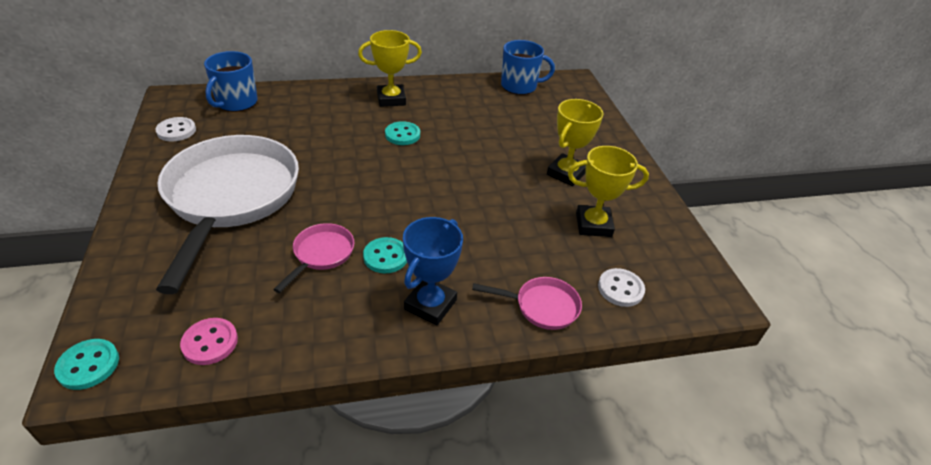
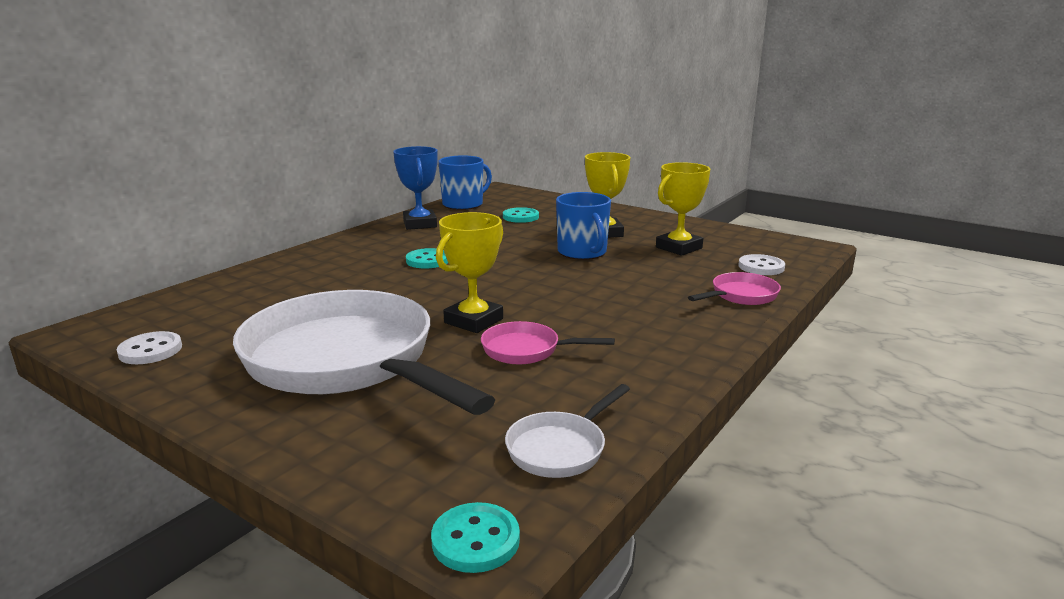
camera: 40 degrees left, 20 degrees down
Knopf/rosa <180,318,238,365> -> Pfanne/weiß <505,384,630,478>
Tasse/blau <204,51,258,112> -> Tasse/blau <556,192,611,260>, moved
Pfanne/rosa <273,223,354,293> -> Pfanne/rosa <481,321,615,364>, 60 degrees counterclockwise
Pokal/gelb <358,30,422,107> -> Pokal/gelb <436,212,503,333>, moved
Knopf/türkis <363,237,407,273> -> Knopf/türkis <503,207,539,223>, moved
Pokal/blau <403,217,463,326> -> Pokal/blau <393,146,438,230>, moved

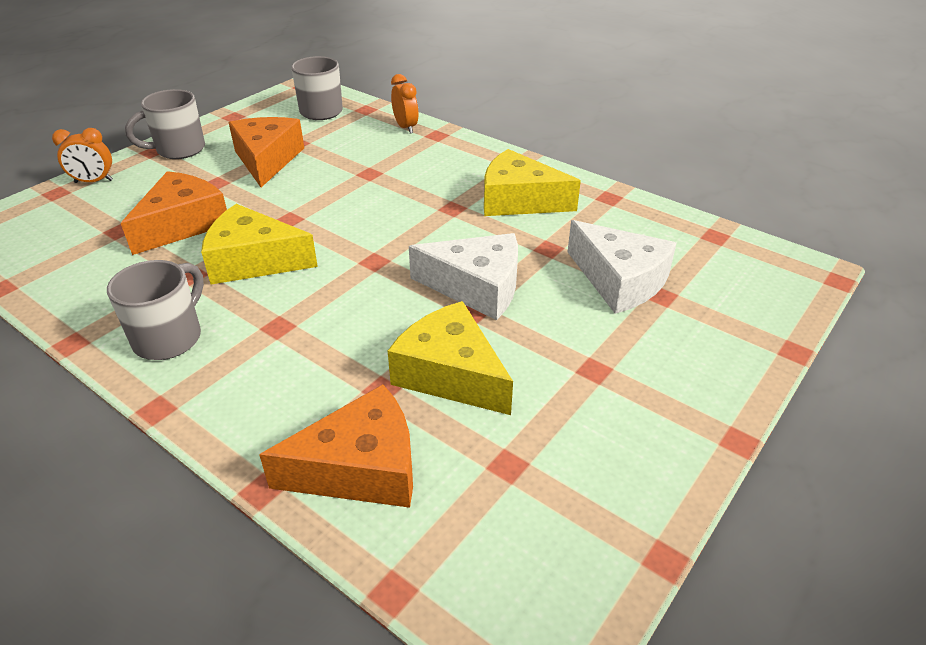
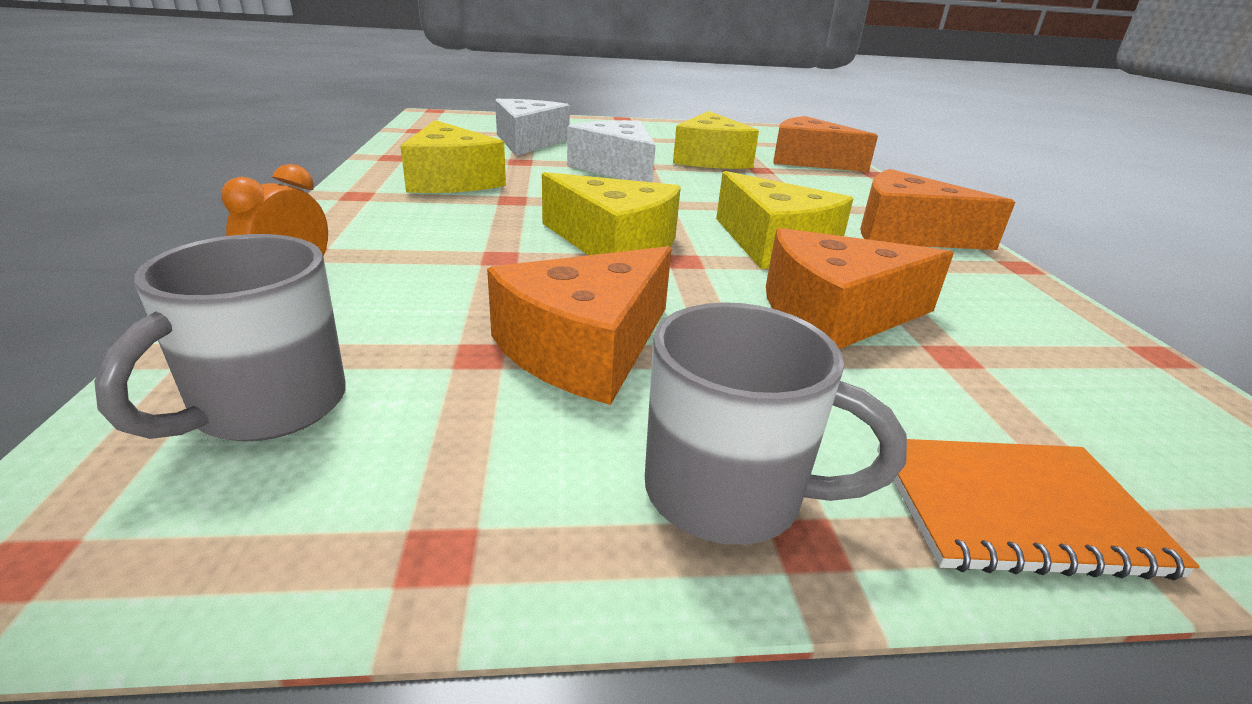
camera: 135 degrees left, 10 degrees down
Wecker/orange <52,128,113,183> -> Notizbuch/orange <877,439,1200,580>
Tasse/grau <107,260,204,360> -> Käse/orange <860,169,1015,250>
none -> Käse/gelb <542,172,681,255>

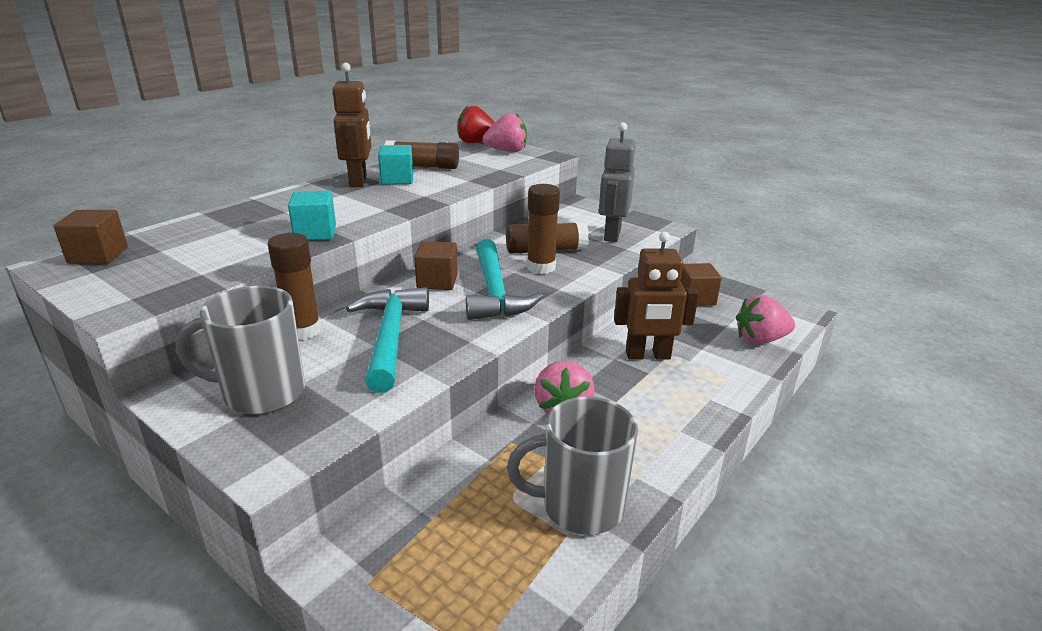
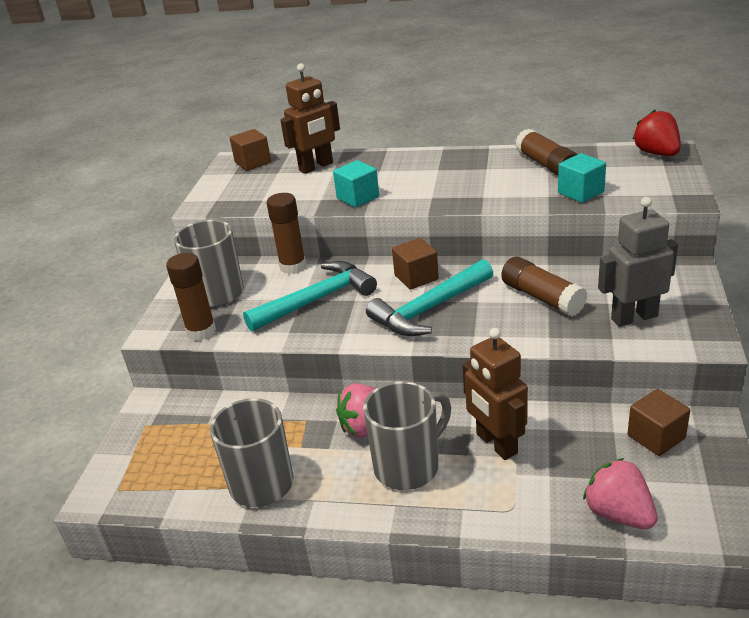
camera: 65 degrees right, 5 degrees up
Roboter/braun <332,63,371,187> -> Roboter/braun <280,63,340,174>, moved
Kubus/türkis <378,145,413,185> -> Kubus/türkis <558,153,606,203>, moved
Erdbeere/rosa <483,113,527,152> -> none
Klebestift/braun <527,184,560,274> -> Klebestift/braun <166,253,216,341>, moved
none -> Tasse/grau <363,381,451,490>

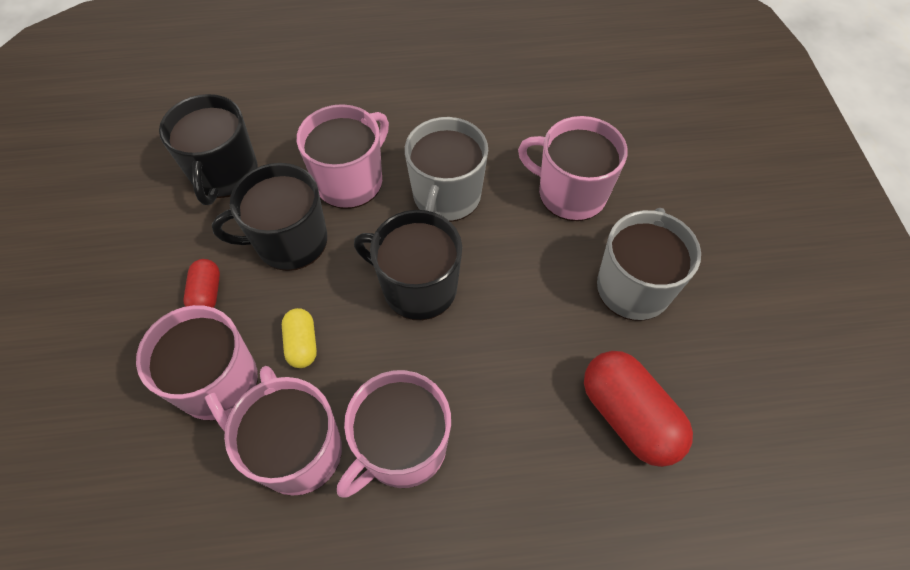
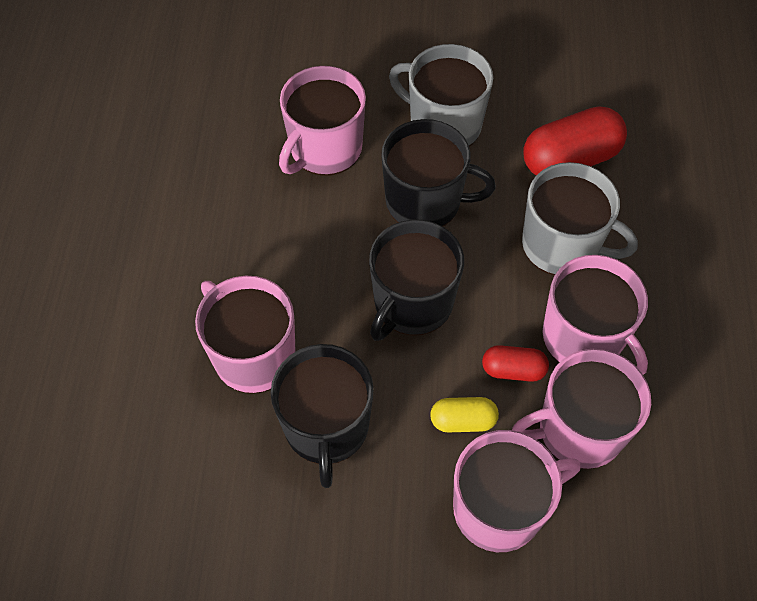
camera: 80 degrees left, 0 degrees up
Tasse/schwarz <159,94,258,205> -> Tasse/schwarz <381,119,496,226>, moved
Kapsel/rot <184,259,220,308> -> Kapsel/rot <482,345,549,382>, moved
Tasse/grau <405,117,488,222> -> Tasse/grau <522,162,638,275>, moved

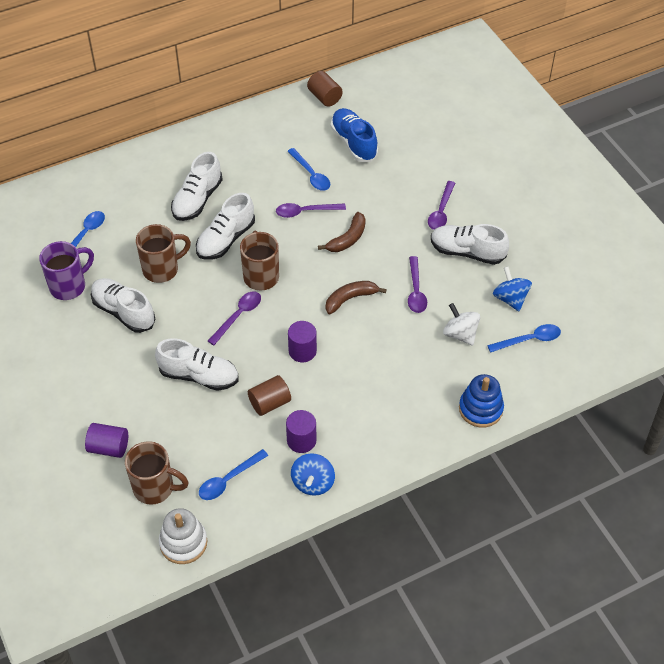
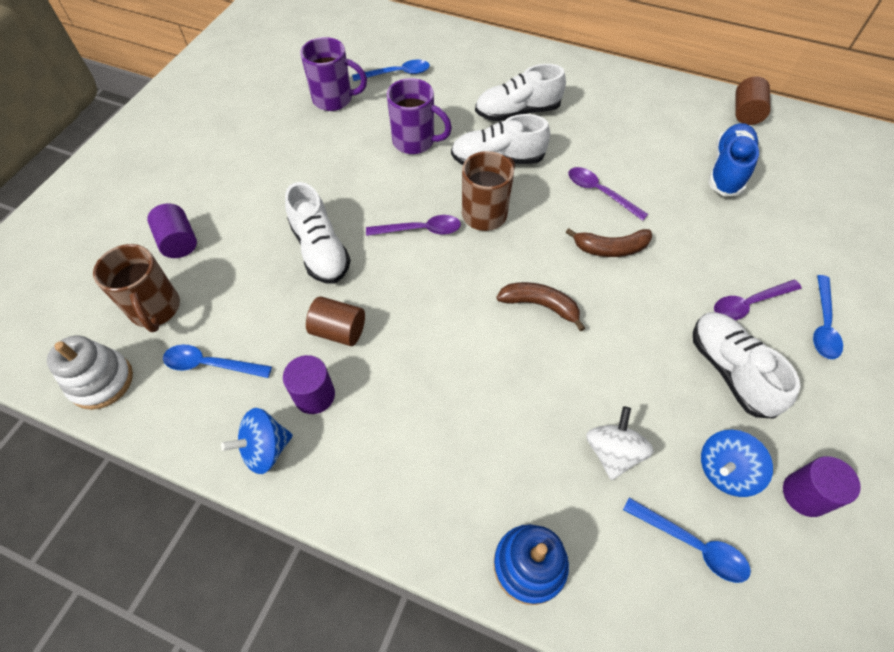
camera: 50 degrees right, 5 degrees up
Schuh/weiß <91,278,156,333> -> none
Tasse/braun <136,224,191,283> -> Tasse/lila <387,78,452,154>
Löffel/blau <287,148,330,191> -> Löffel/blau <813,275,843,359>, moved
Vollzylinder/lila <288,321,317,362> -> Vollzylinder/lila <783,456,861,517>, moved
Löffel/lila <408,256,427,313> -> none
Kreisel/blau <493,266,532,311> -> Kreisel/blau <701,430,773,497>, 150 degrees counterclockwise

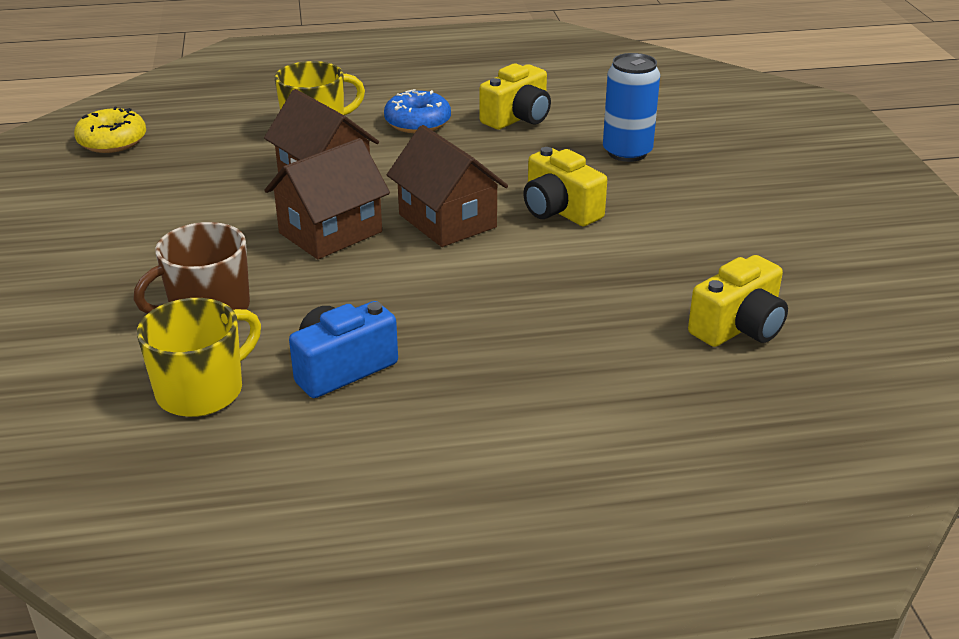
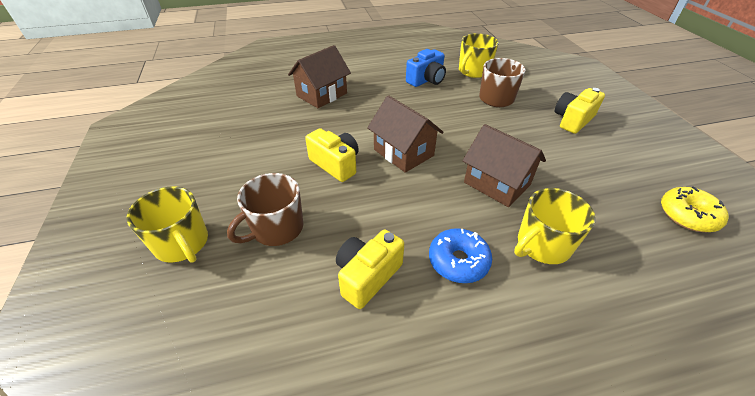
camera: 175 degrees right, 10 degrees up
Haus/braun <264,138,390,259> -> Haus/braun <288,45,351,108>, moved
Dose/blau <603,53,660,162> -> Tasse/braun <227,173,303,246>
Kamera/gelb <688,255,788,347> -> Kamera/gelb <555,88,605,134>, moved
none -> Tasse/gelb <126,186,208,263>

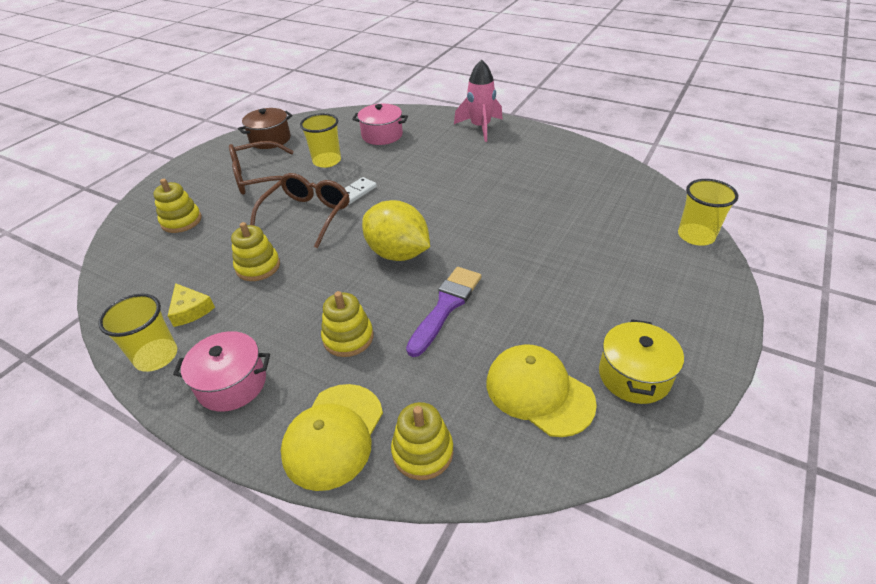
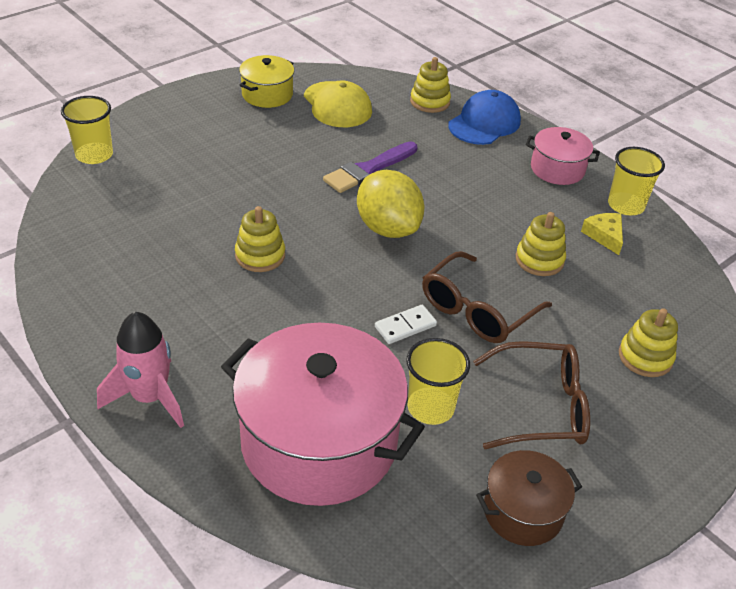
camera: 165 degrees left, 0 degrees up
Kappe/gelb <281,384,383,491> -> Kappe/blau <448,90,521,145>
Stapelspielzeug/gelb <321,291,373,357> -> Stapelspielzeug/gelb <235,206,285,272>, moved
Kochtopf/rosa <352,104,408,145> -> Kochtopf/rosa <221,323,425,506>, x2.03

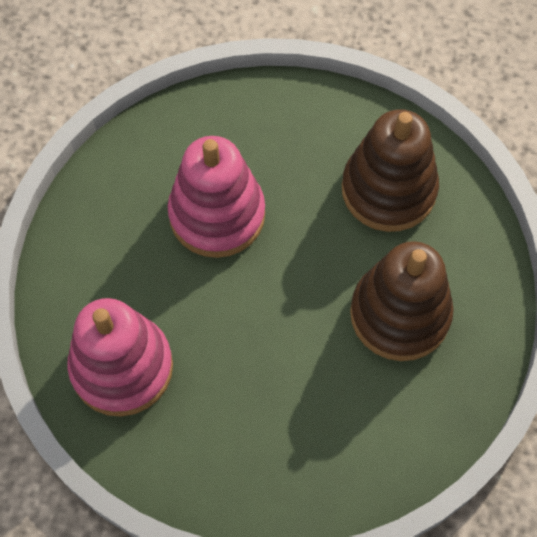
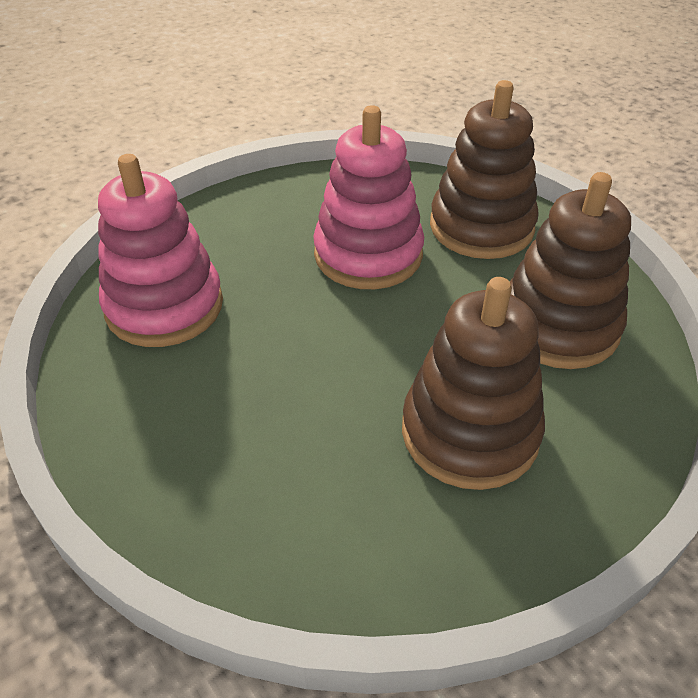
camera: 40 degrees right, 20 degrees down
none -> Stapelspielzeug/braun <430,80,539,259>

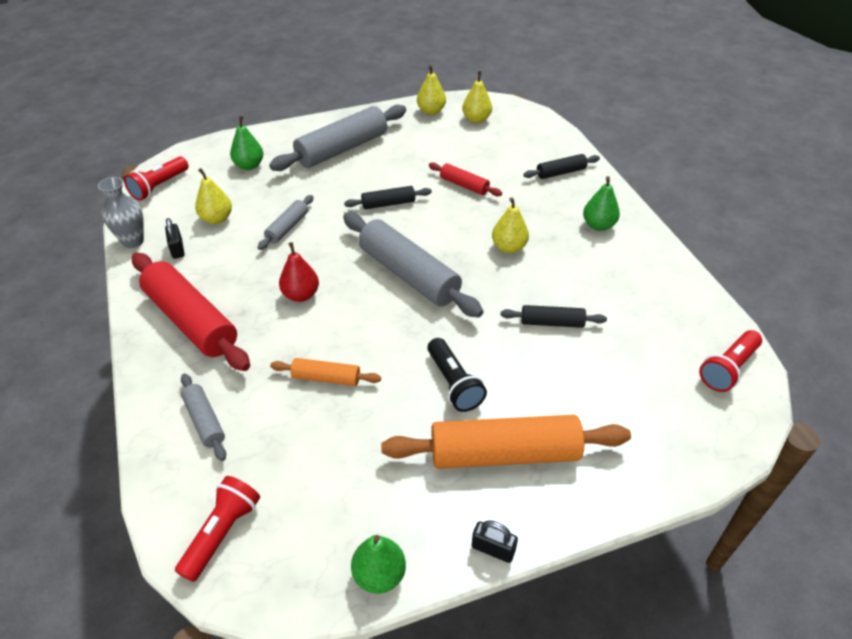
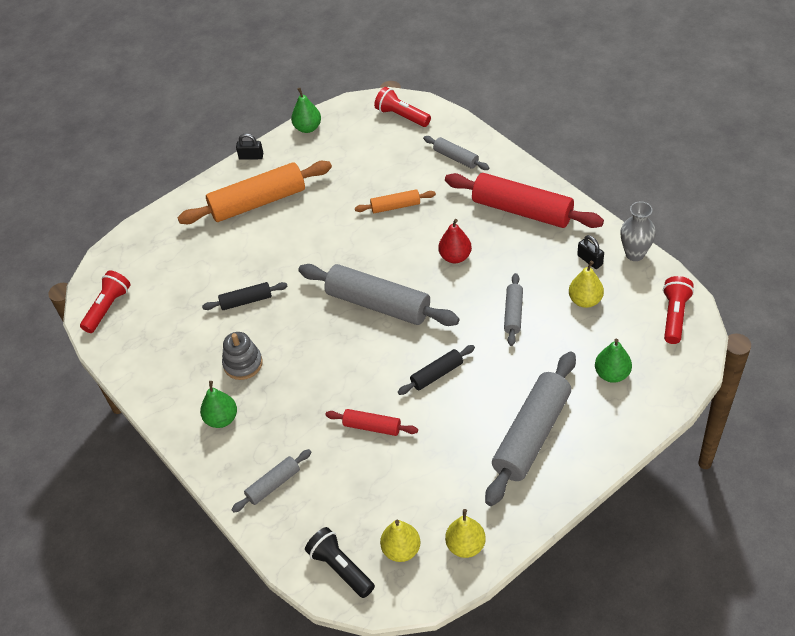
camera: 165 degrees right, 5 degrees up
Taschenlampe/rot <175,476,260,582> -> Taschenlampe/rot <374,87,431,127>, 120 degrees clockwise
Taschenlampe/schwarz <428,338,487,412> -> Taschenlampe/schwarz <305,527,375,598>, moved
Birne/gelb <492,197,529,253> -> none
Nudelholz/schwarz <523,154,600,179> -> Nudelholz/grau <231,449,311,513>
none -> Stapelspielzeug/grau <222,332,263,380>

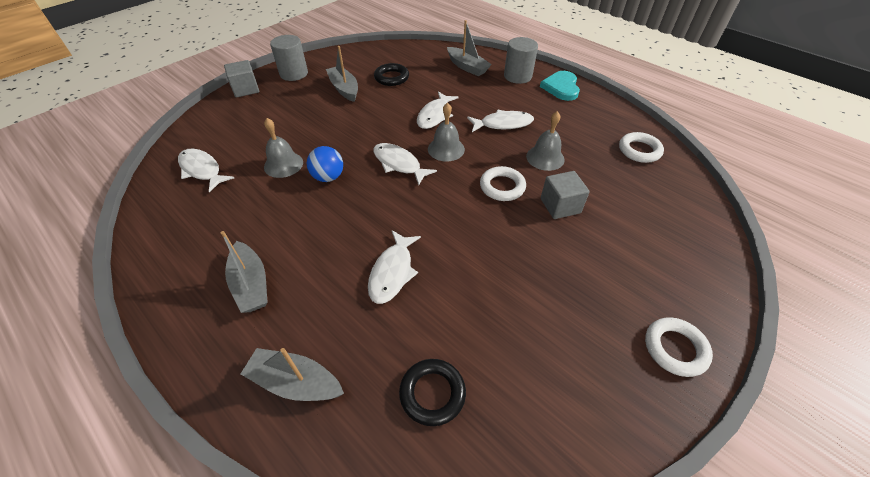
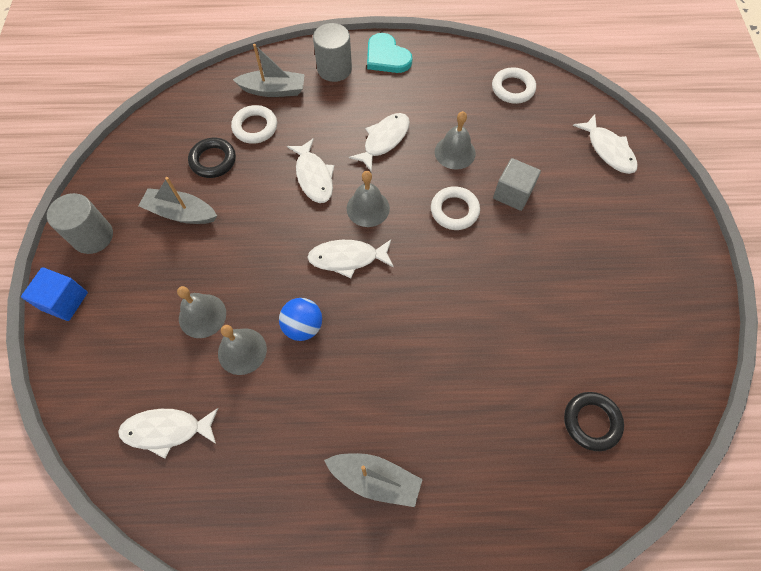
camera: 45 degrees left, 15 degrees up
Kubus/grau <224,60,259,98> -> Kubus/blau <21,267,88,321>
Boot/grau <241,348,344,401> -> none
Fisch/weiß <368,230,421,304> -> Fisch/weiß <573,114,638,174>, moved
Ring/weiß <645,317,713,377> -> Ring/weiß <231,105,277,144>, moved
none -> Glocke/grau <177,286,226,338>

